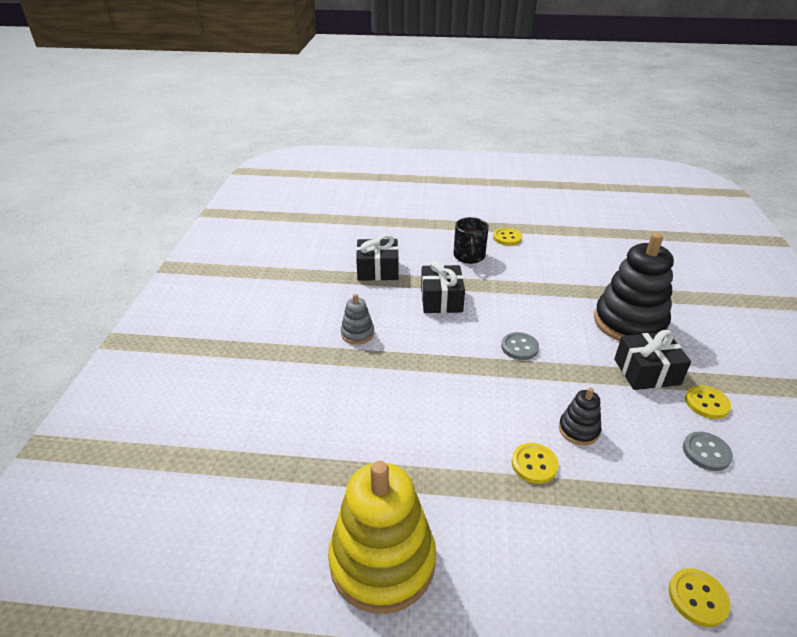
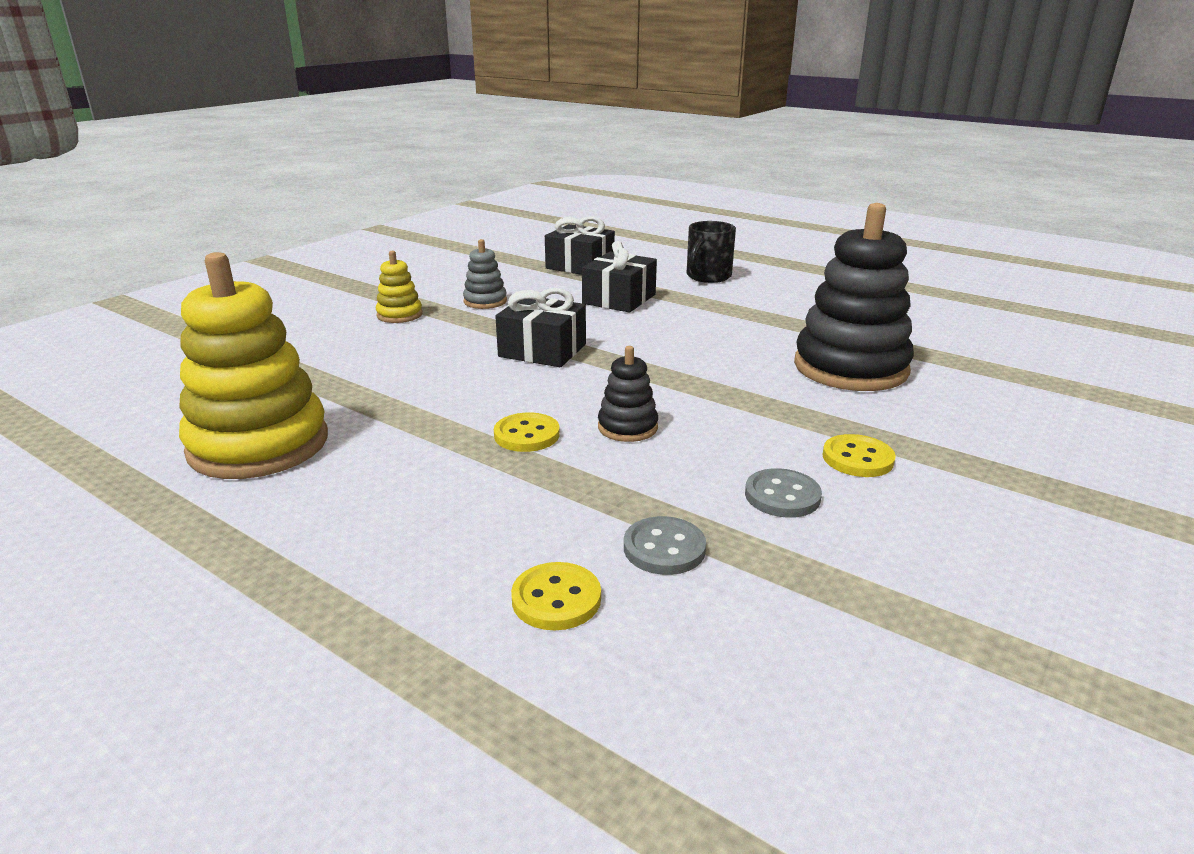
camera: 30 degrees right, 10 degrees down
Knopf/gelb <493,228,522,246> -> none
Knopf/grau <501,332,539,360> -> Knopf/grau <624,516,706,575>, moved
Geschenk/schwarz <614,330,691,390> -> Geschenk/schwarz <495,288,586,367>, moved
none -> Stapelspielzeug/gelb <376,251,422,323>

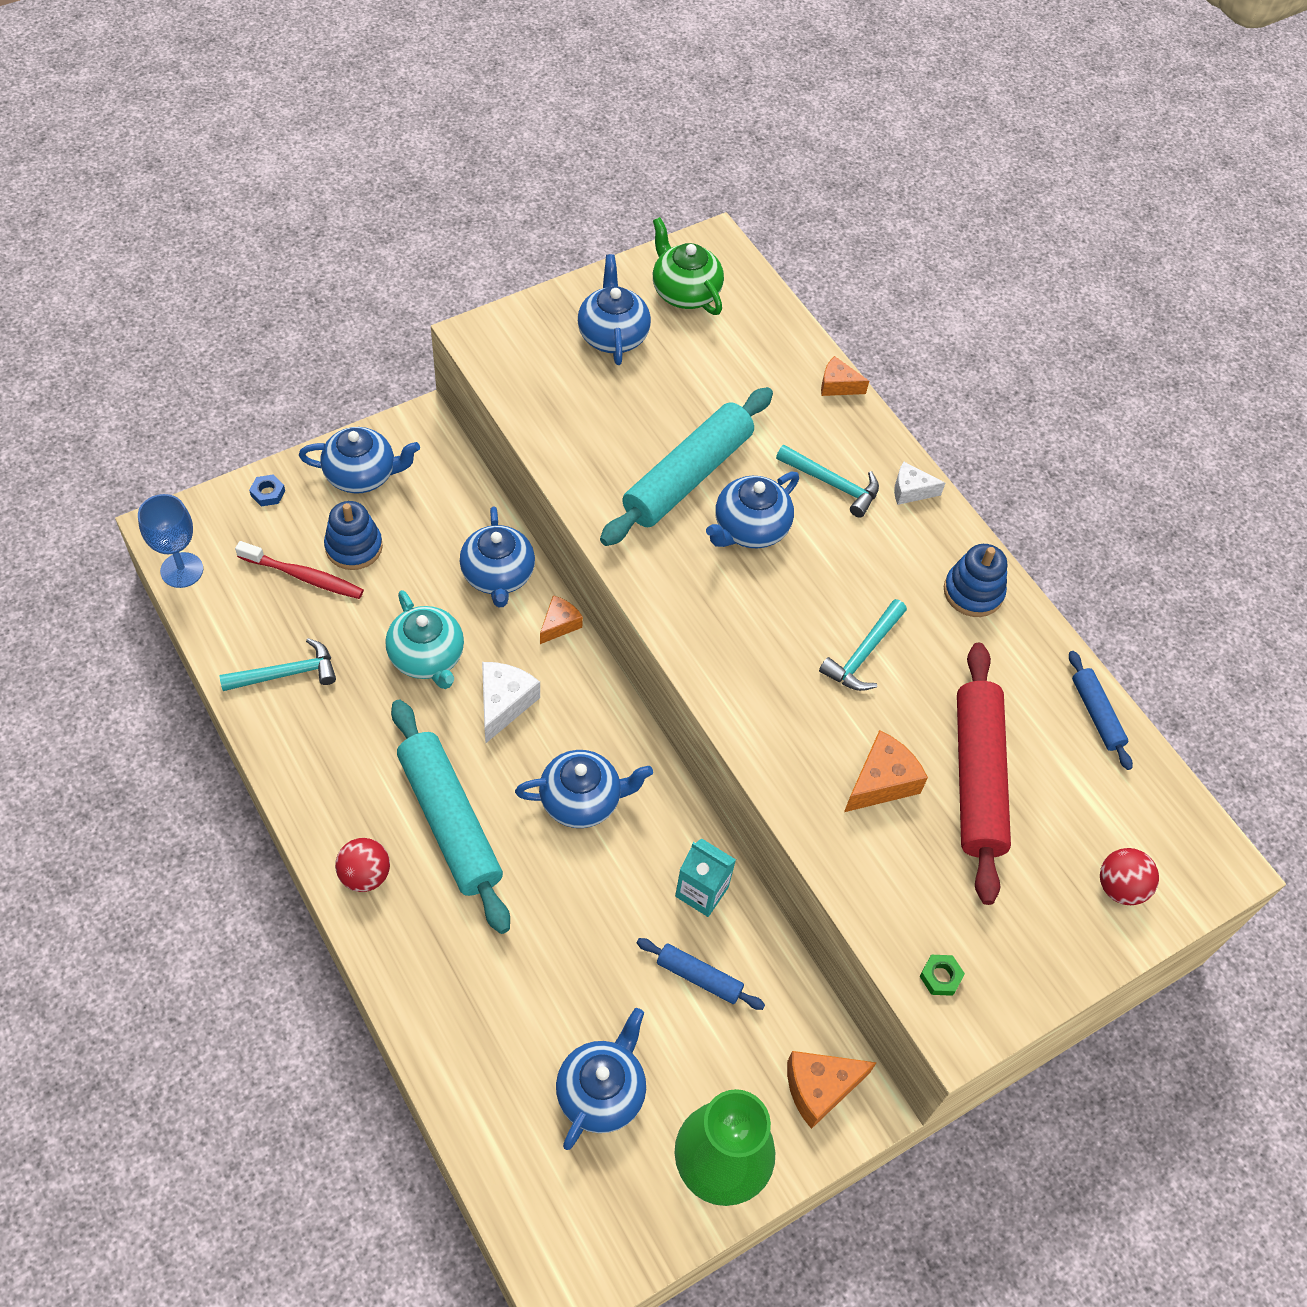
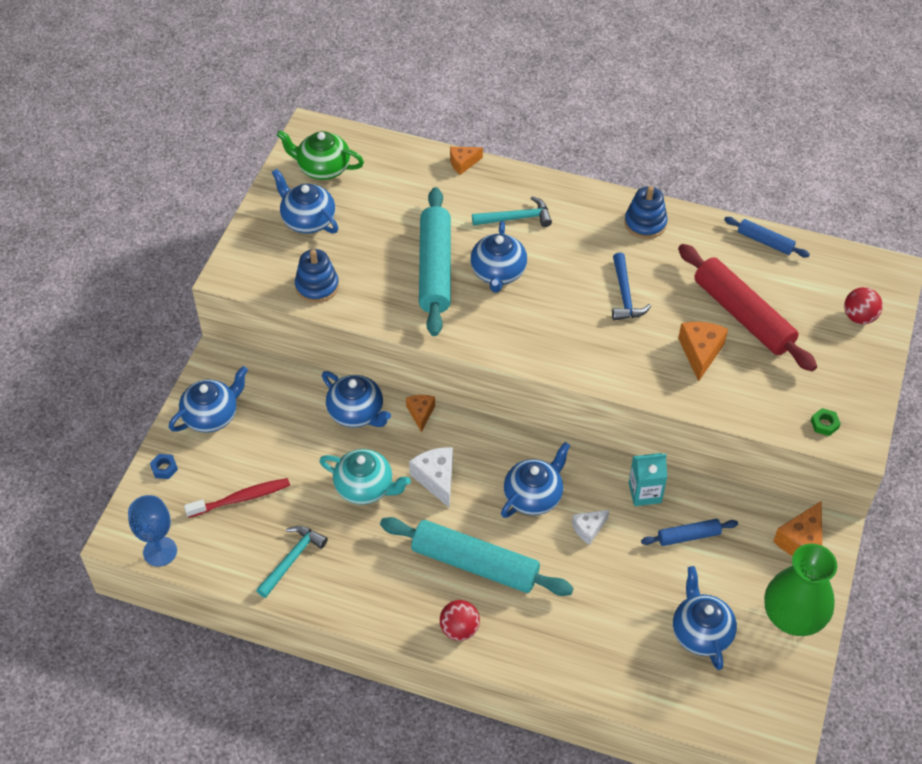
camera: 35 degrees left, 5 degrees down
Stapelspielzeug/blau <324,501,383,570> -> Stapelspielzeug/blau <295,249,339,303>, moved
Hammer/türkis <819,599,907,691> -> Hammer/blau <612,253,651,320>
Käse/weiß <894,462,945,505> -> Käse/weiß <572,510,609,545>, moved

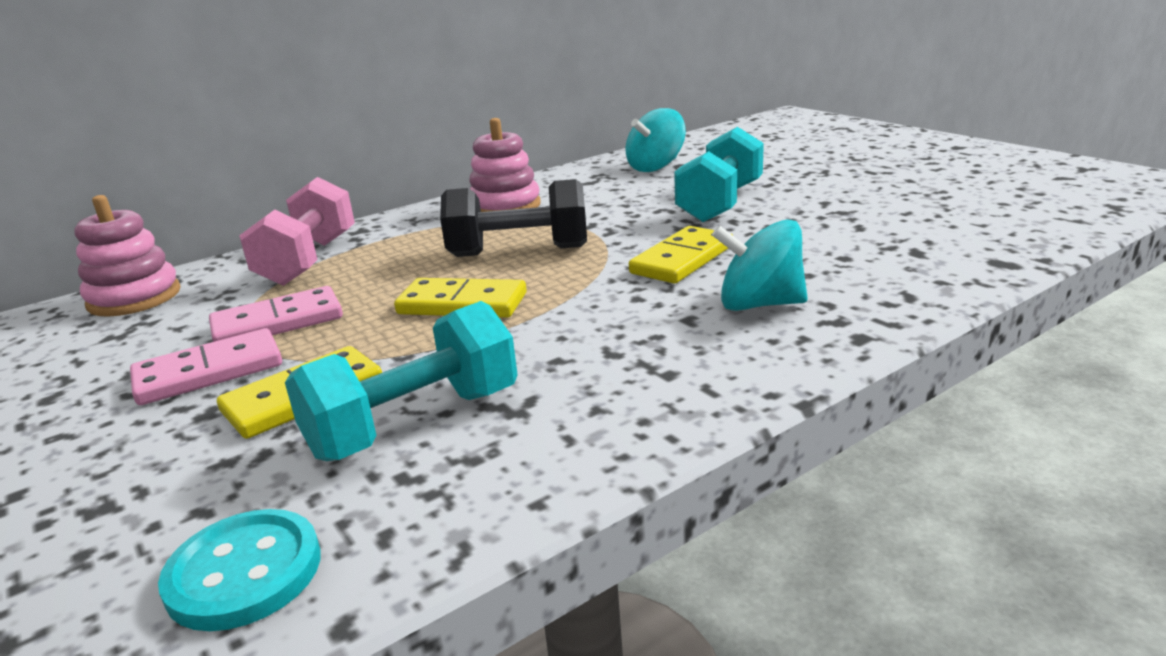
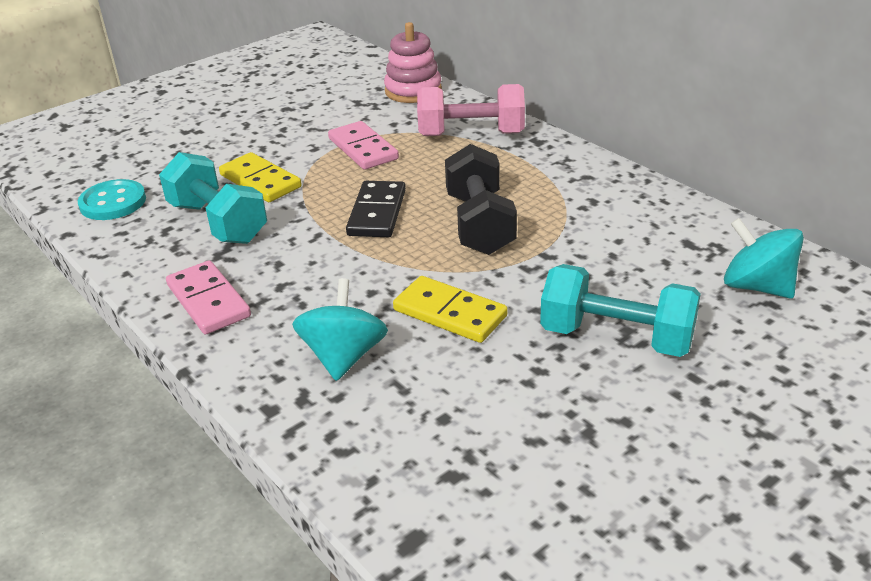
camera: 85 degrees right, 10 degrees up
Dominostein/rosa <130,328,282,405> -> Dominostein/rosa <166,260,251,334>, moved
Dominostein/gelb <394,278,527,318> -> Dominostein/schwarz <346,181,406,237>
Stapelspielzeug/rosa <469,118,541,212> -> none

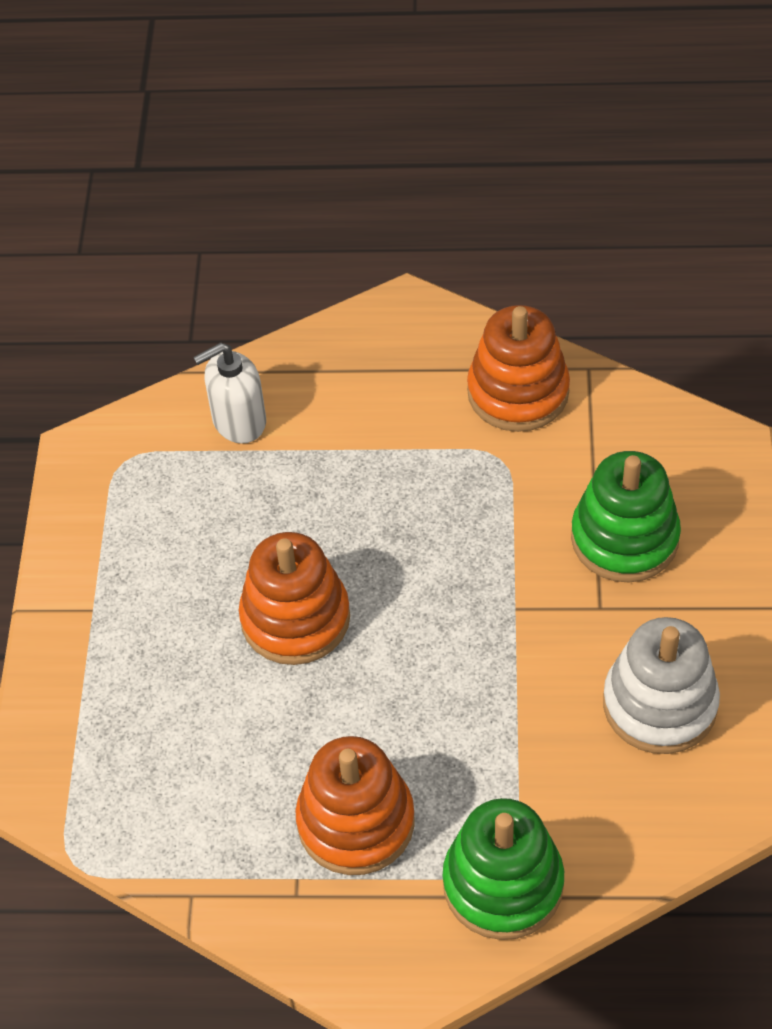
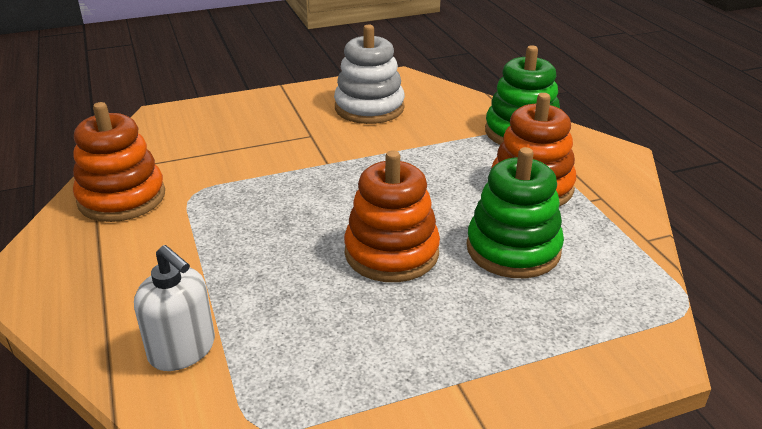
camera: 115 degrees left, 20 degrees down
Stapelspielzeug/grün <571,451,681,582> -> Stapelspielzeug/grün <467,147,564,278>, moved

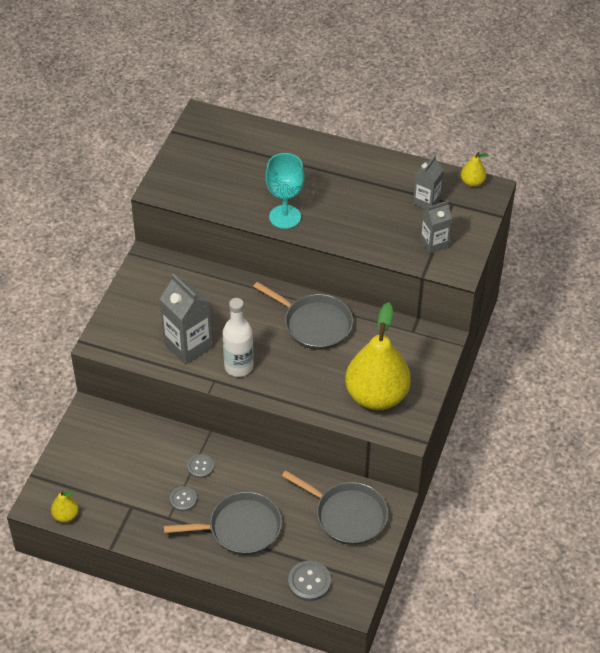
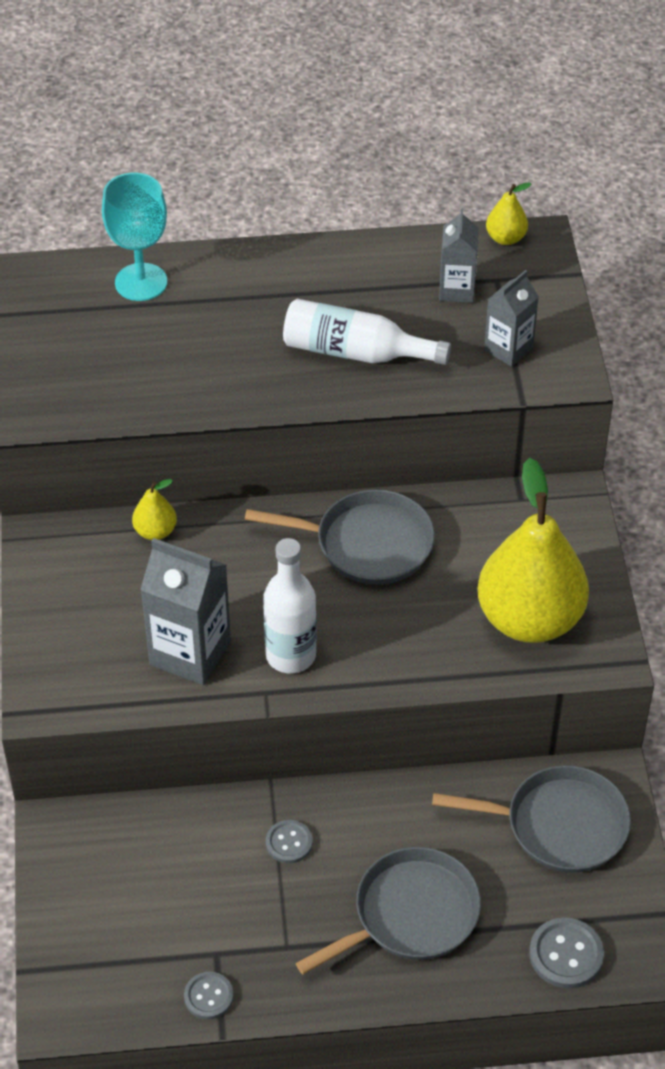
camera: 25 degrees left, 0 degrees up
Birne/gelb <51,490,79,523> -> Birne/gelb <132,479,177,540>, moved
Knopf/grau <170,486,197,511> -> Knopf/grau <184,972,234,1019>, moved
Kelch/türkis <266,153,304,229> -> Kelch/türkis <102,173,167,301>, moved
none -> Flasche/weiß <283,299,451,365>

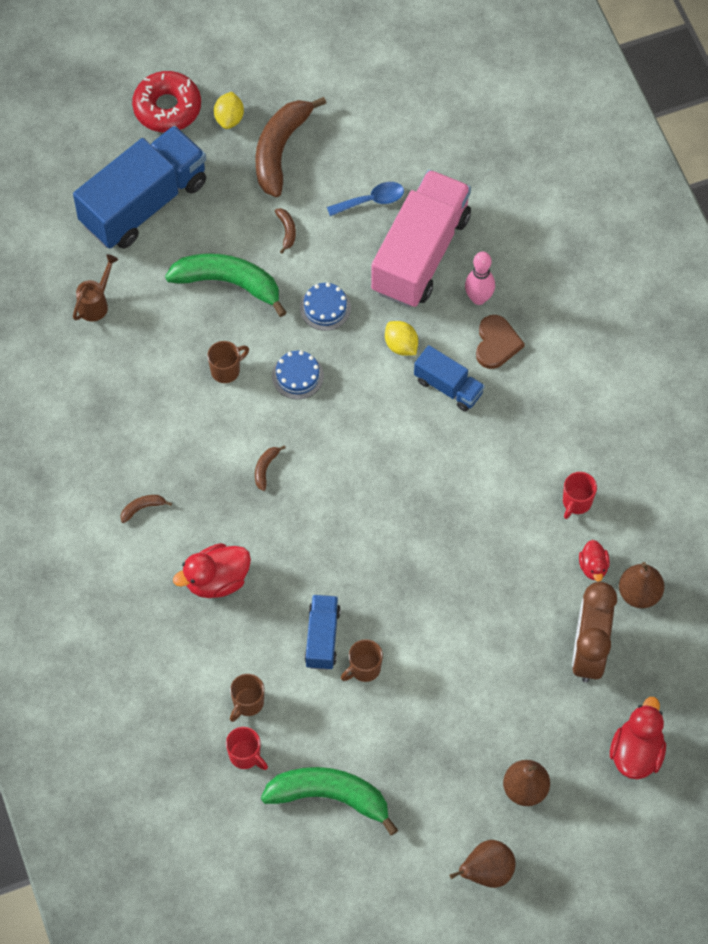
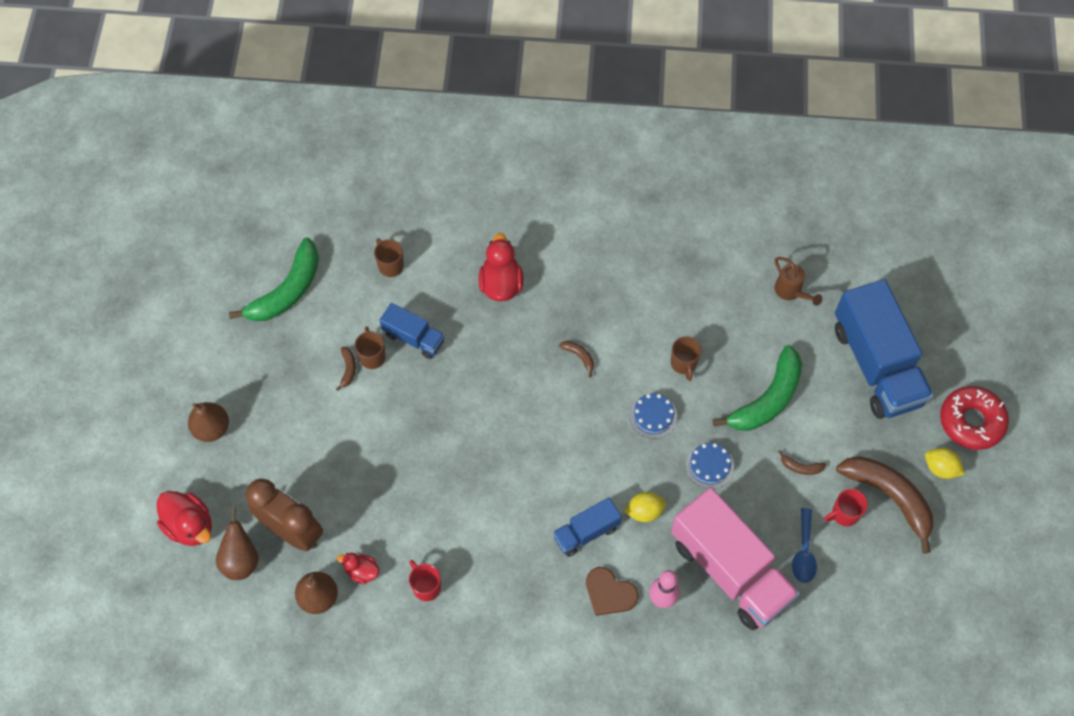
camera: 115 degrees right, 0 degrees up
Banane/braun <120,495,172,523> -> Banane/braun <336,347,356,391>, moved
Tasse/rot <226,727,268,770> -> Tasse/rot <824,489,868,526>, moved
Birne/braun <449,840,516,888> -> Birne/braun <216,509,259,580>, moved

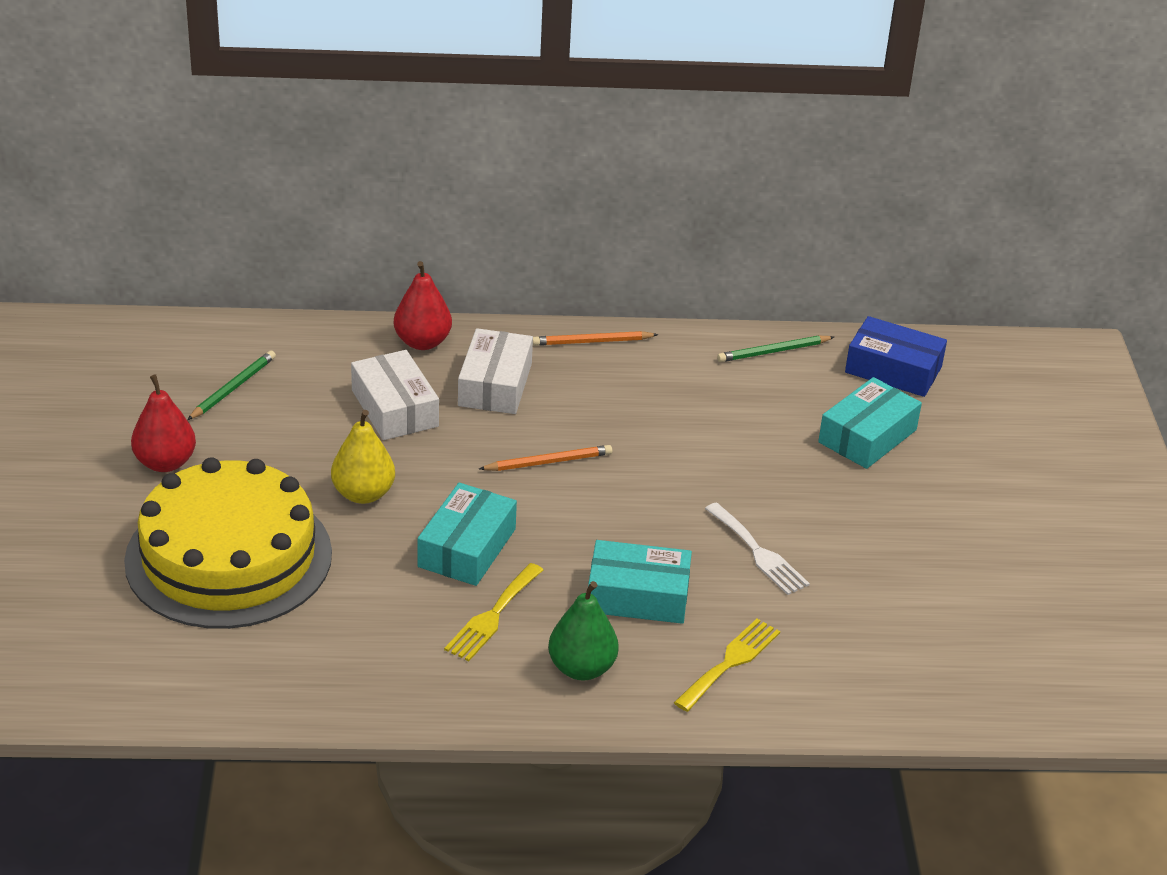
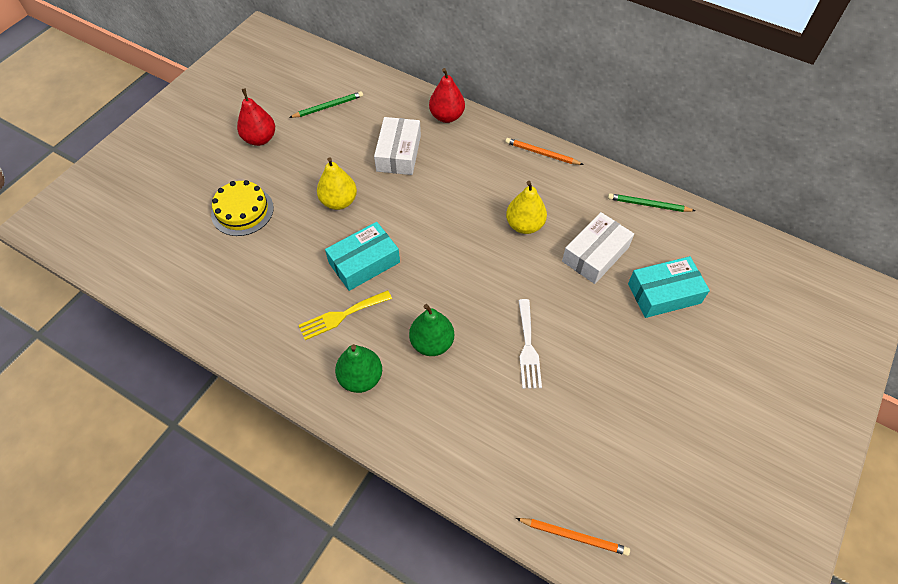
camera: 35 degrees right, 20 degrees up
Kuchen/gelb <124,457,332,629> -> Kuchen/gelb <211,180,274,236>, x0.51
Schachtel/weiß <458,328,533,414> -> Schachtel/weiß <562,212,634,284>, moved
Bleistift/orange <479,445,612,471> -> Bleistift/orange <516,518,630,556>, moved
Schachtel/türkis <588,540,692,624> -> Birne/grün <409,304,454,356>
Gabel/gelb <674,619,780,712> -> none
Schachtel/blau <845,316,947,397> -> none
none -> Birne/gelb <506,181,547,234>

